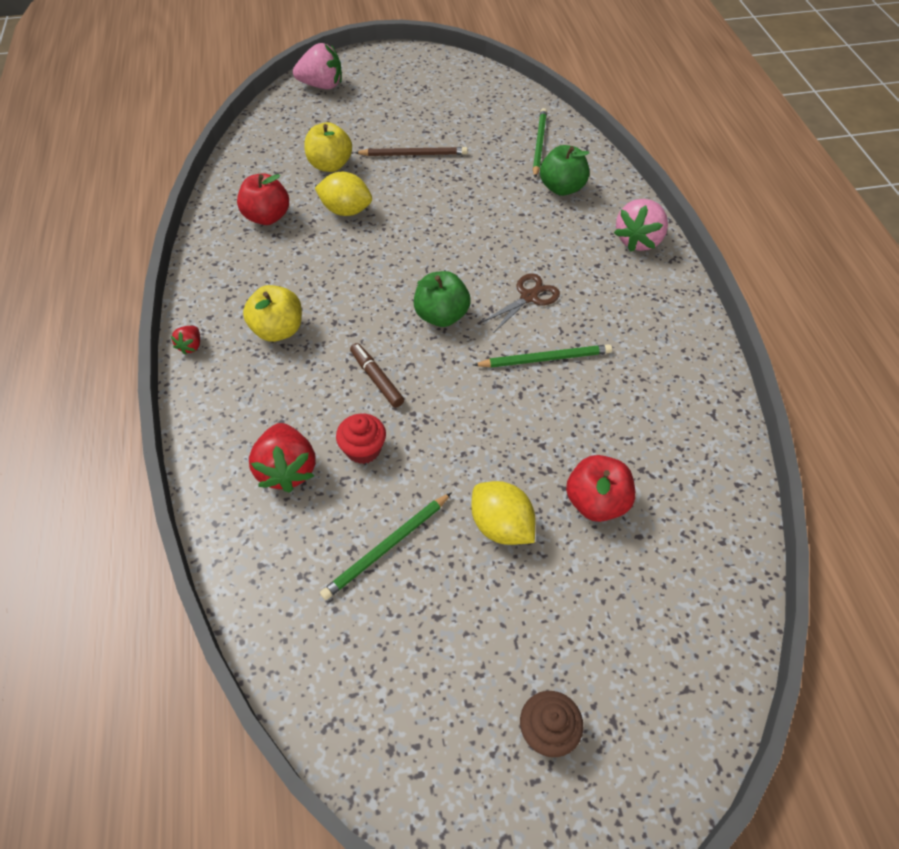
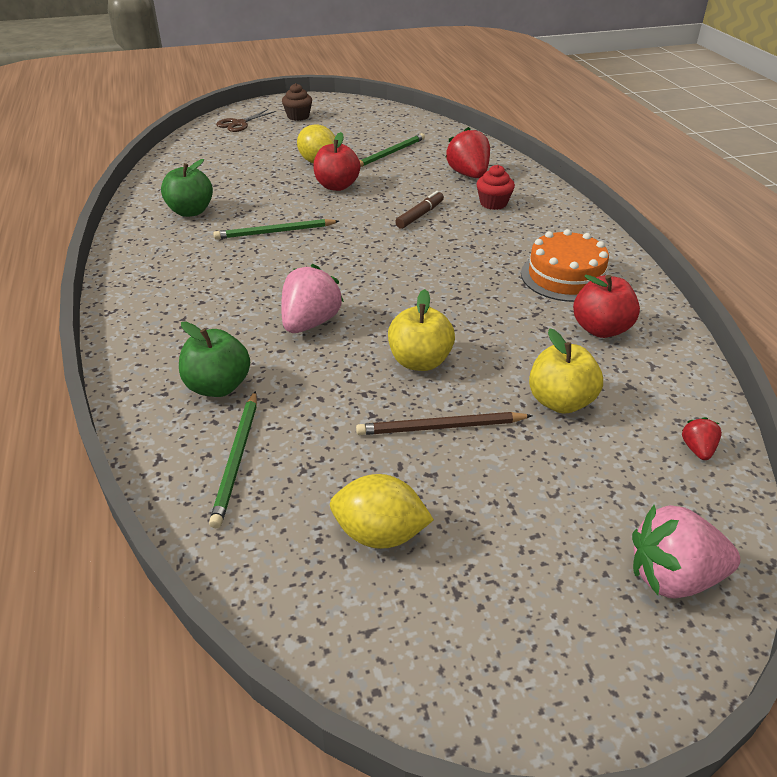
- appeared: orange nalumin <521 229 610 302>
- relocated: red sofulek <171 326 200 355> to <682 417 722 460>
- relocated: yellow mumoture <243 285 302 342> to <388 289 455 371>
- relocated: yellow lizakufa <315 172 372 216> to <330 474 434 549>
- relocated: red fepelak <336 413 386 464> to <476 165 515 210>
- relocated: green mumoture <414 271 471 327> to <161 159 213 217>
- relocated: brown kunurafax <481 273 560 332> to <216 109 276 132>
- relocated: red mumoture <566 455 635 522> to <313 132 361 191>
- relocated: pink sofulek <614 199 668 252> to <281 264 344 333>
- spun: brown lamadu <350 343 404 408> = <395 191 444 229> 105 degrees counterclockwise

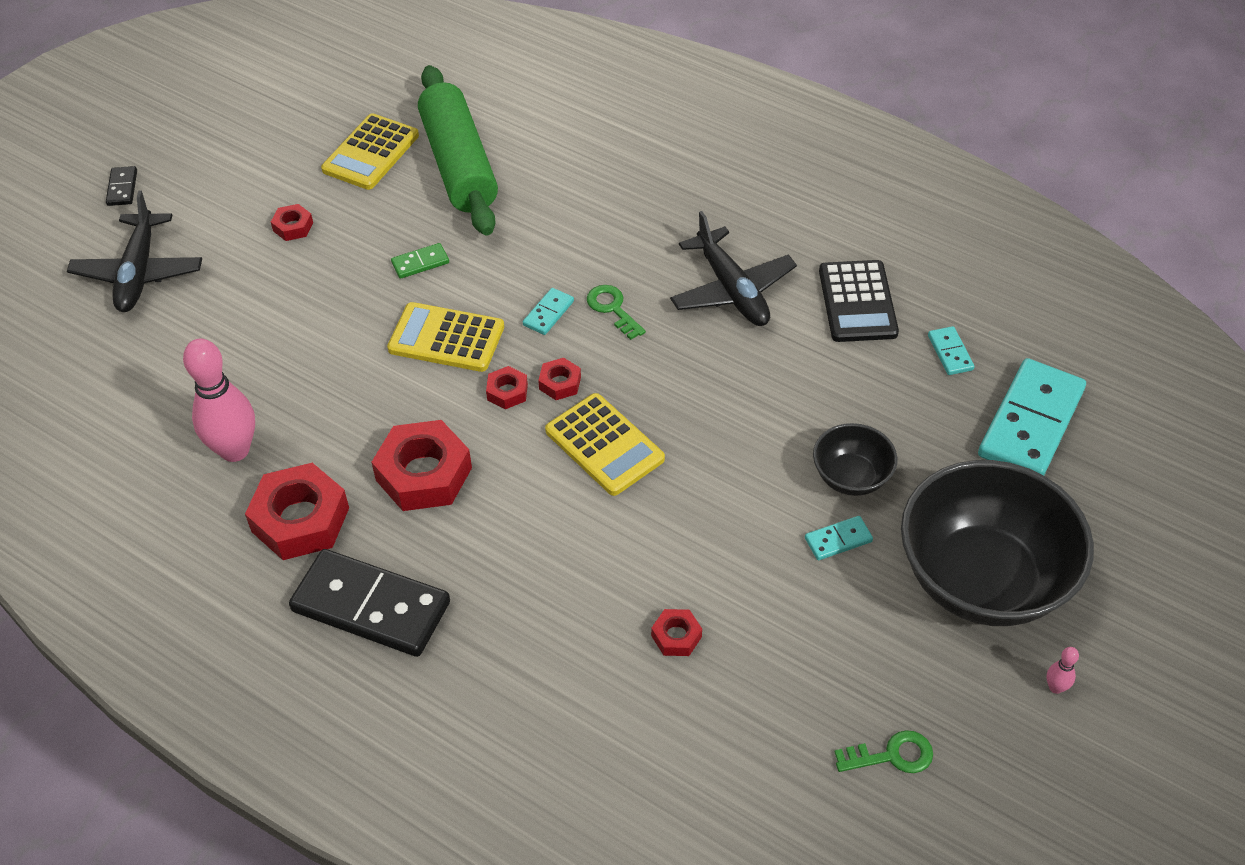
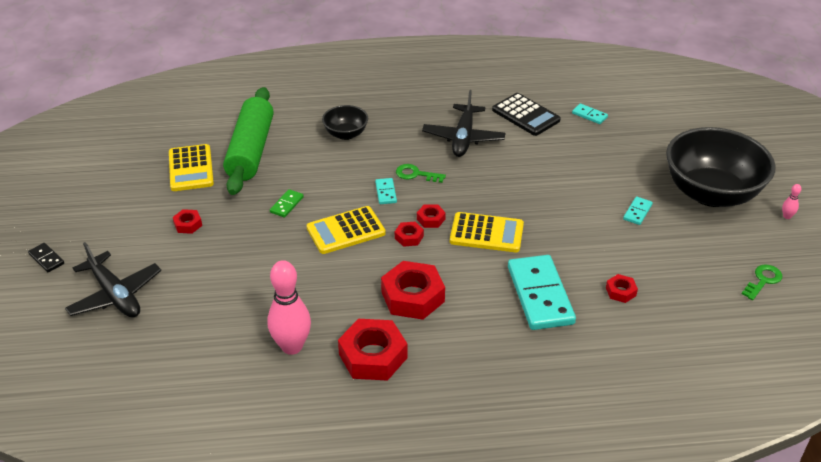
- missing: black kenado <289 549 450 657>
- relocated: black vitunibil <813 423 898 496> to <322 105 368 140>
- relocated: turquoise kenado <978 358 1086 475> to <508 255 576 330>
- spun: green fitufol <418 65 498 235> = <223 87 274 195> 60 degrees clockwise
- spun: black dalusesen <670 211 797 326> = <422 90 505 157> 75 degrees clockwise

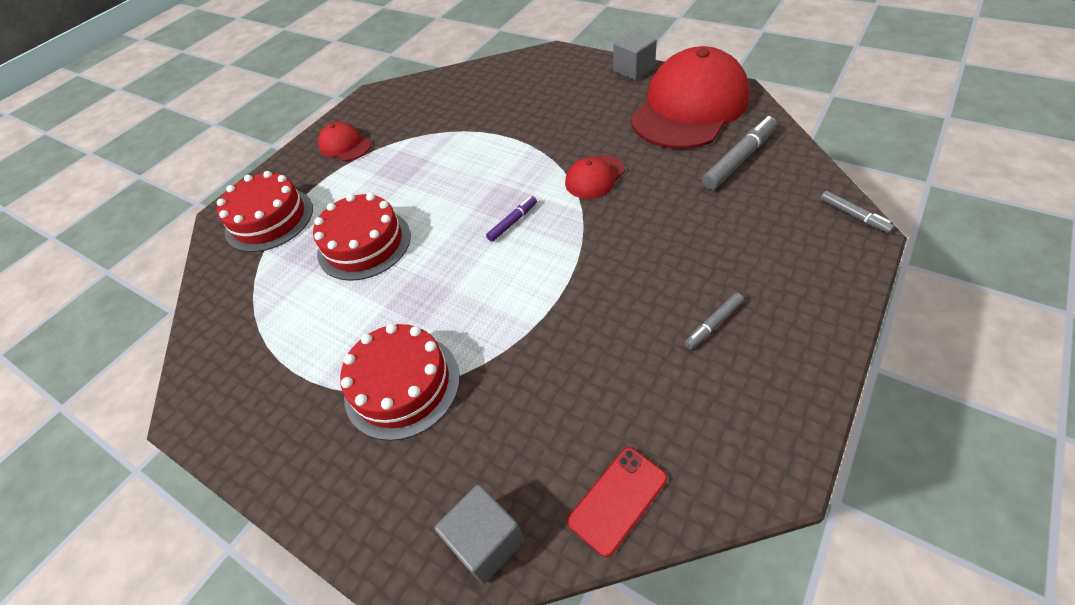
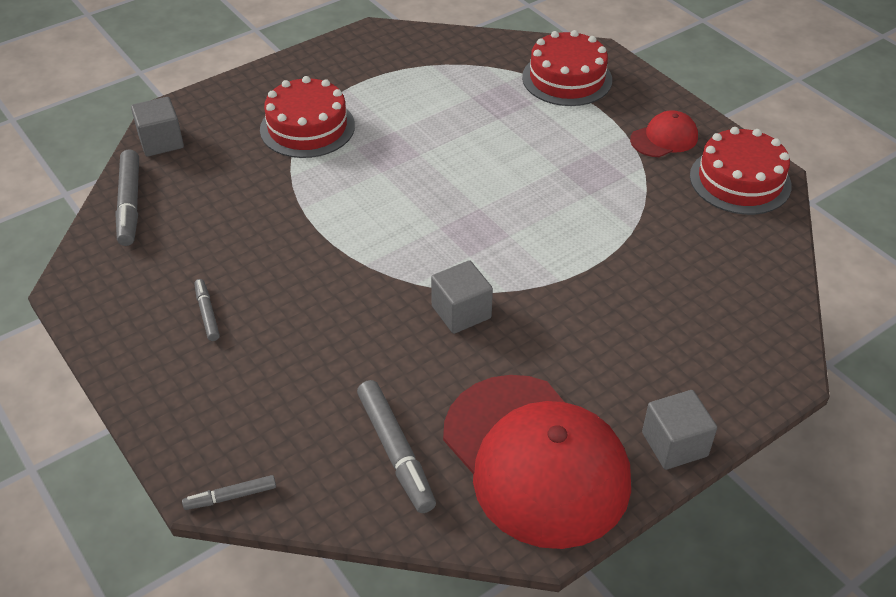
- missing: purple lamadu <486 196 537 242>
- relocated: red nalumin <313 193 411 281> to <690 127 792 215>
- exchanged: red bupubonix <565 155 625 199> to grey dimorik <431 260 493 334>
- exchanged: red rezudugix <568 447 667 557> to grey lamadu <115 150 139 246>

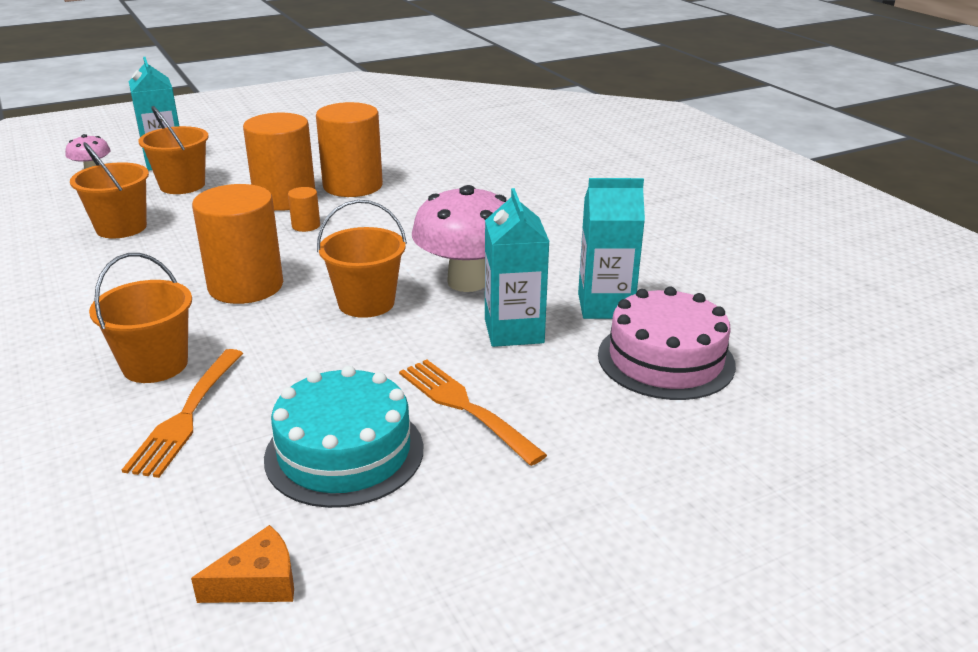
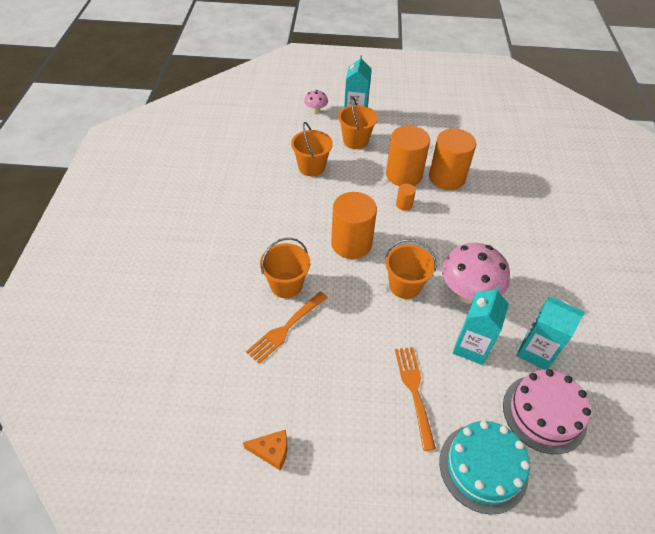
- relocated: turquoise nalumin <264 366 423 508> to <440 421 530 515>

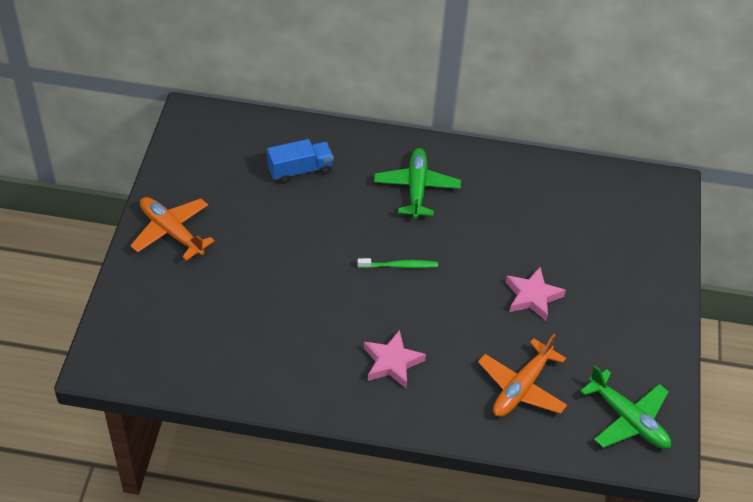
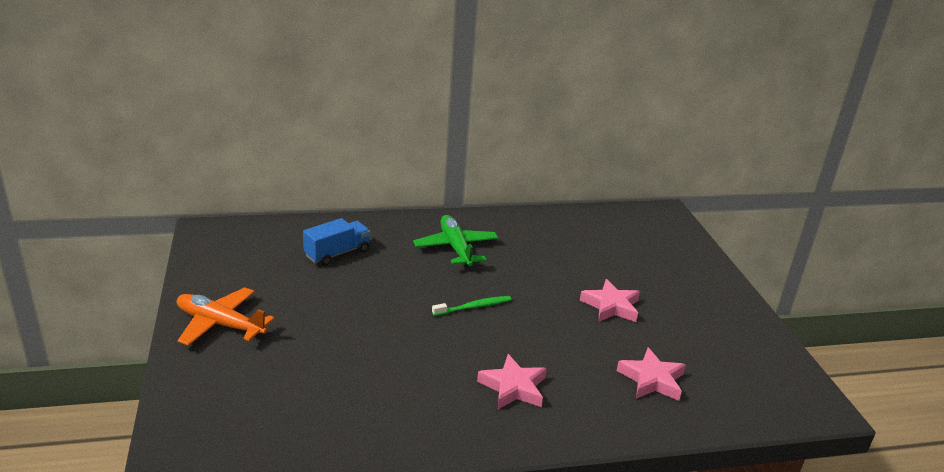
- missing: green dalusesen <580 365 671 449>
- exchanged: orange dalusesen <478 334 567 417> to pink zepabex <617 347 686 401>

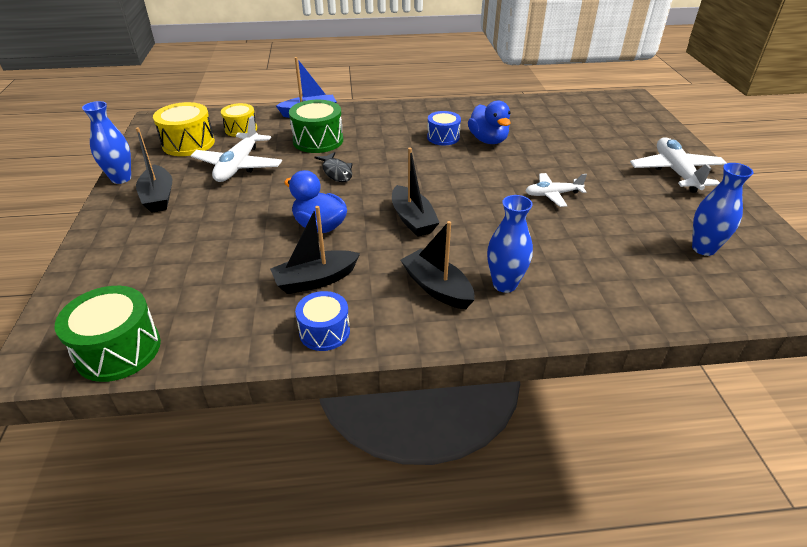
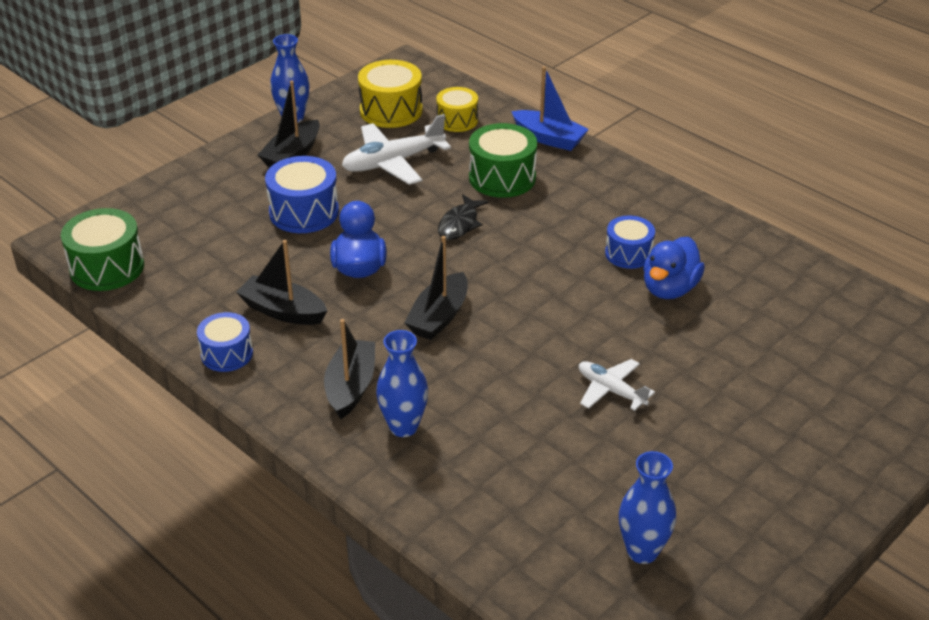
- missing: white dalusesen <630 137 727 193>
- appeared: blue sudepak <265 156 339 233>

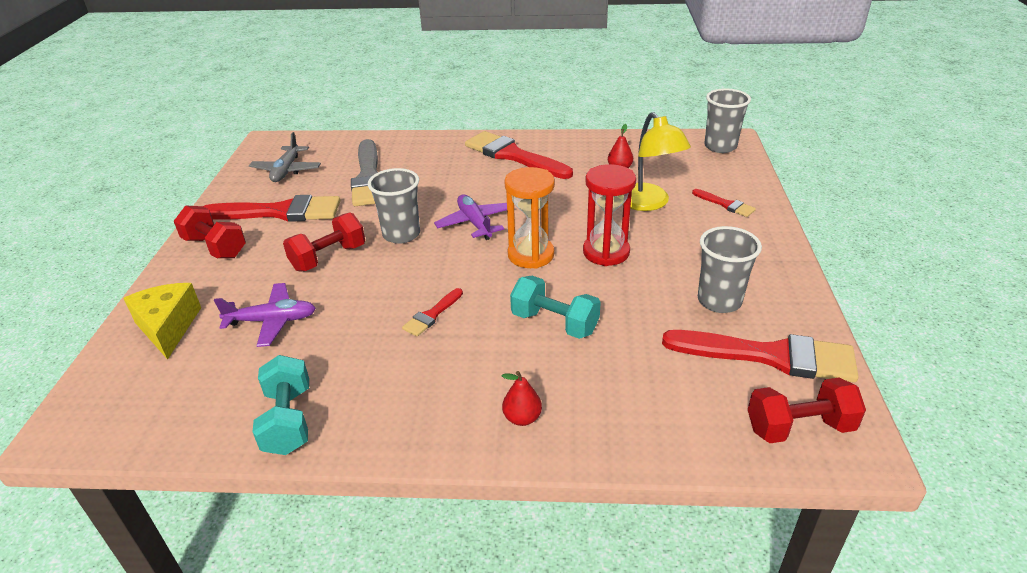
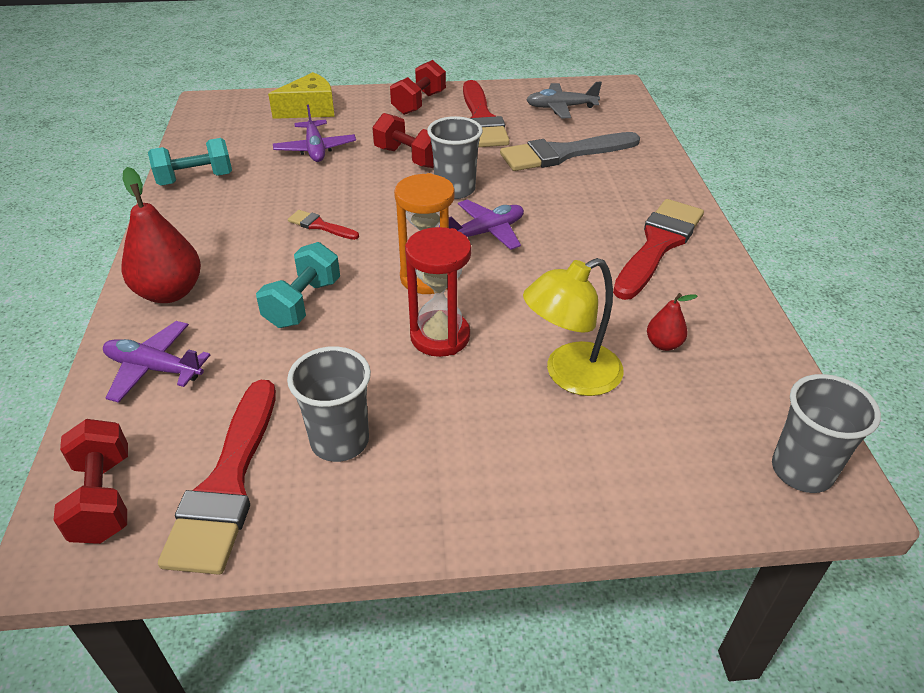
- missing: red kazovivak <692 189 756 217>
- appeared: purple dalusesen <103 321 210 403>
- size: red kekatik <502 371 542 426> = <121 167 201 303> x2.00

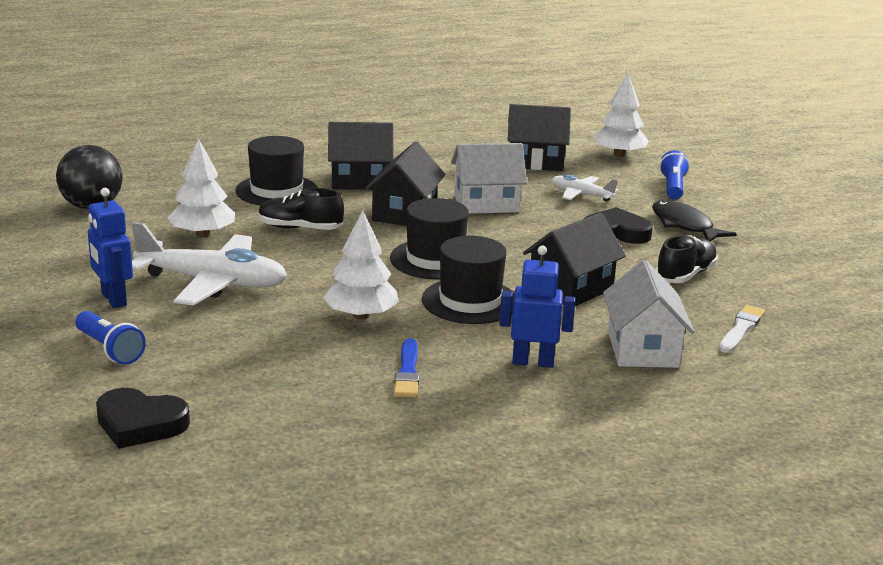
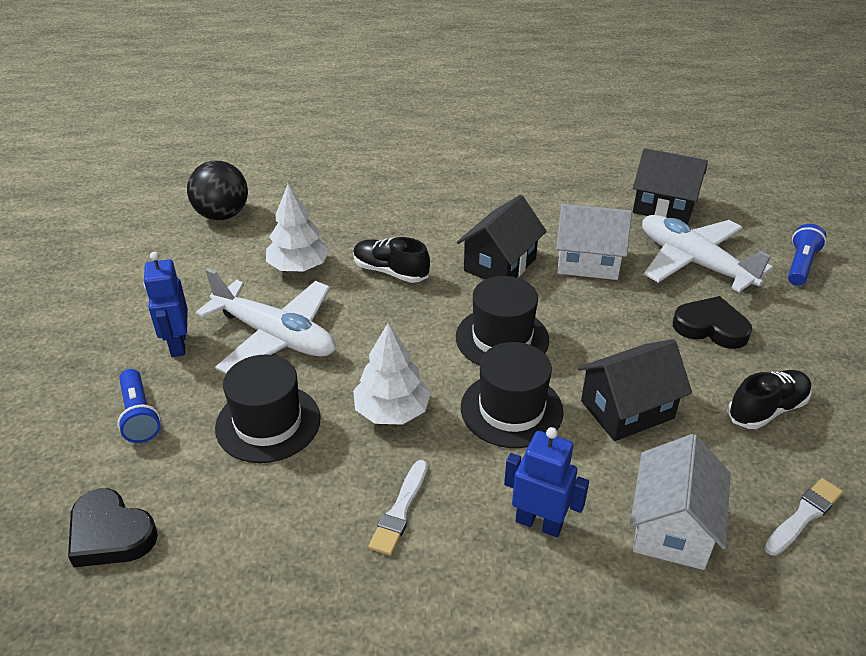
- missing: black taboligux <328 122 393 190>
- missing: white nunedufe <593 73 649 157>
- missing: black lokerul <652 200 737 241>
- relocated: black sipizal <235 136 317 205> to <215 355 321 463>
- colour: blue kazovivak <394 338 420 398> to white kazovivak <369 460 428 556>
- size: white dalusesen <551 175 619 202> = <642 215 773 292> x1.91

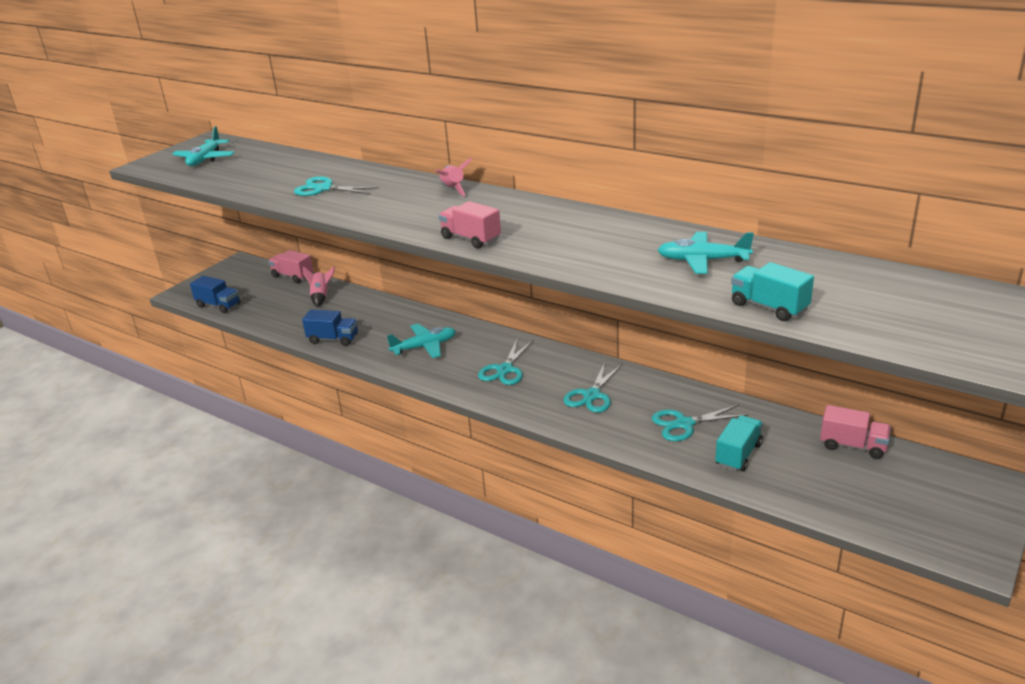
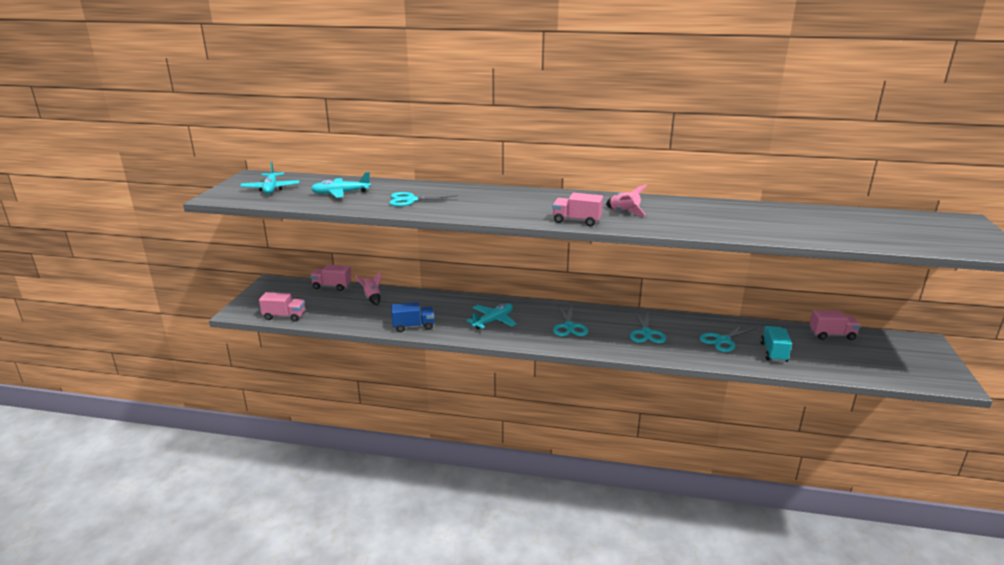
- missing: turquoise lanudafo <731 262 814 321>
- relocated: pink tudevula <436 158 472 196> to <606 184 647 216>
- relocated: turquoise dalusesen <658 232 754 274> to <311 172 371 198>
- colour: blue lanudafo <190 276 241 313> to pink lanudafo <259 292 305 322>

